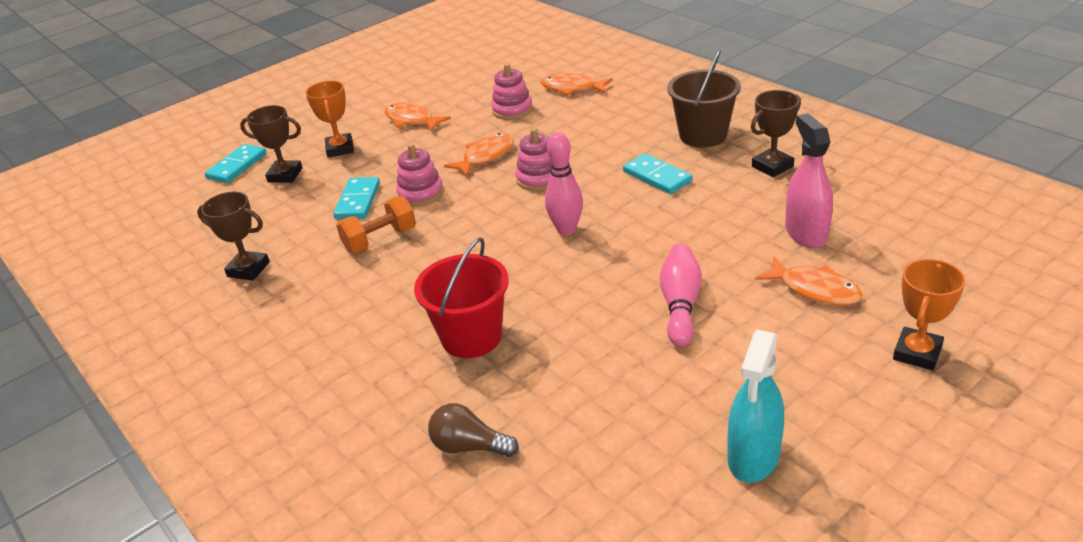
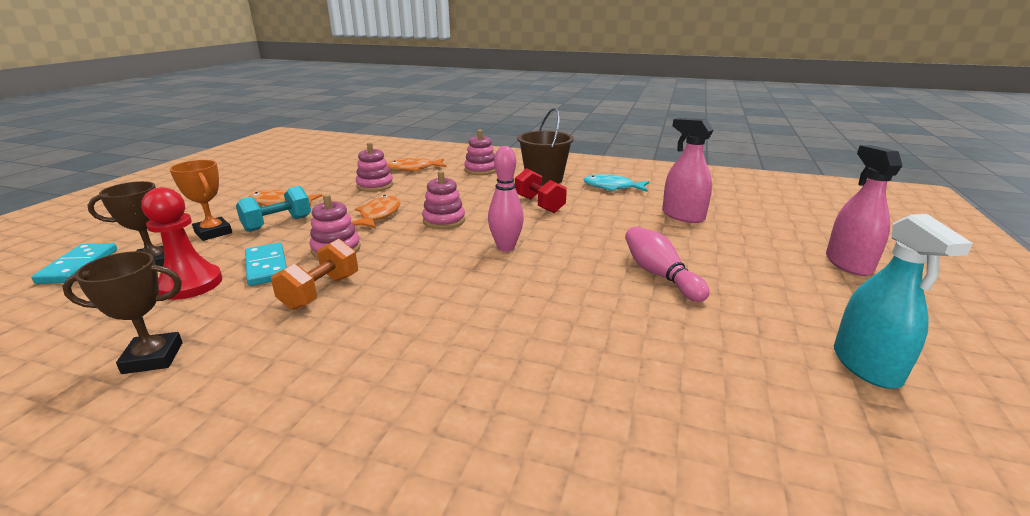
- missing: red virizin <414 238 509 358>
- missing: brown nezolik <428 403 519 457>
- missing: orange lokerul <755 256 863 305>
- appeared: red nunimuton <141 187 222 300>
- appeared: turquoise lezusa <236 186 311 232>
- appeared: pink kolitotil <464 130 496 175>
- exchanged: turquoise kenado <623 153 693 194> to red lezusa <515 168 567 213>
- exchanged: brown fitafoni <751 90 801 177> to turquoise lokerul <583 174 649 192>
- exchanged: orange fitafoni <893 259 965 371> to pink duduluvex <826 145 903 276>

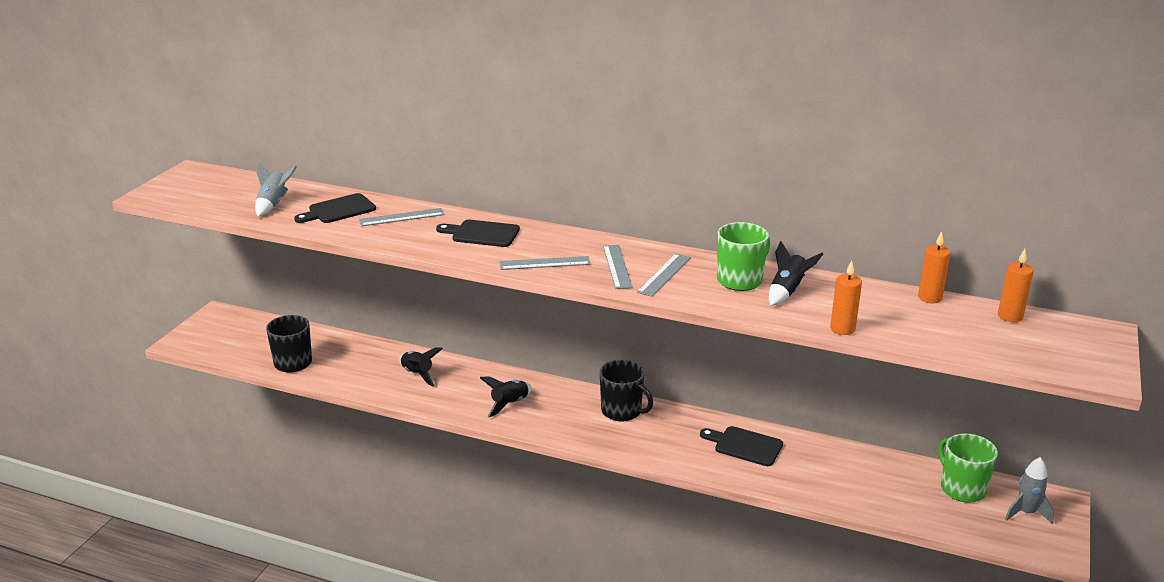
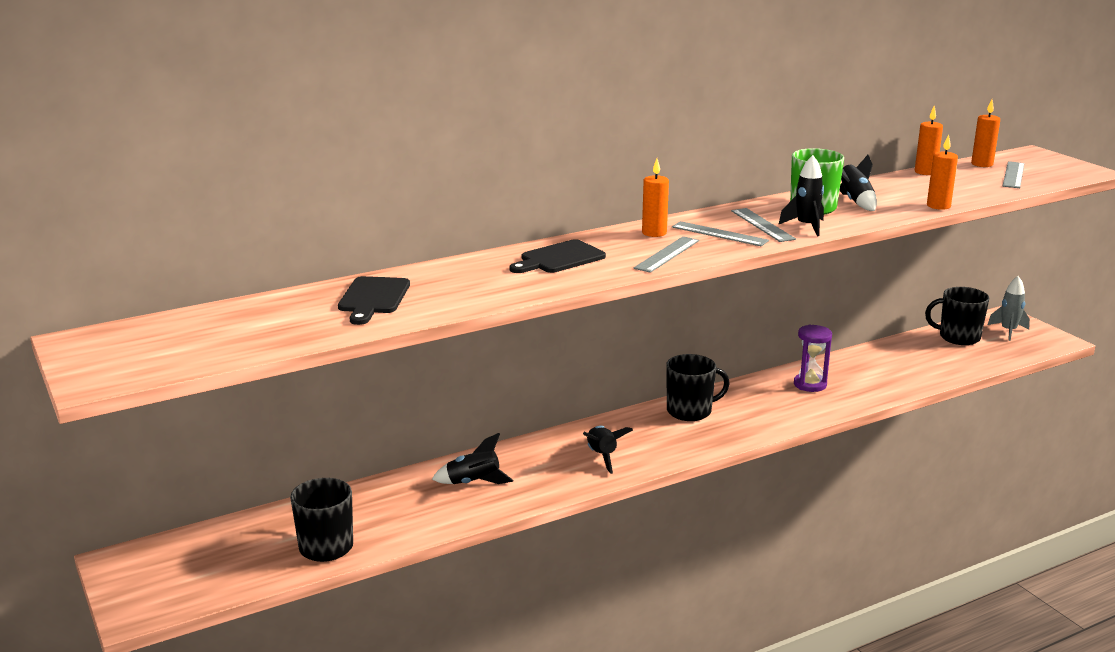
- missing: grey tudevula <255 163 297 217>
- appeared: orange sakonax <642 159 669 237>
- appeared: black tudevula <778 155 824 236>
- relocated: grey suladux <359 208 444 226> to <1003 161 1025 188>
- exchanged: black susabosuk <700 426 783 466> to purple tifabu <794 325 832 392>
- colour: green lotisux <938 433 998 503> to black lotisux <925 287 989 345>

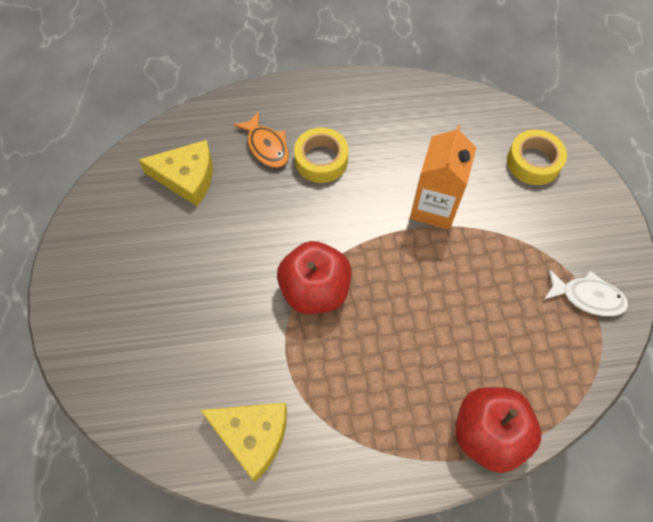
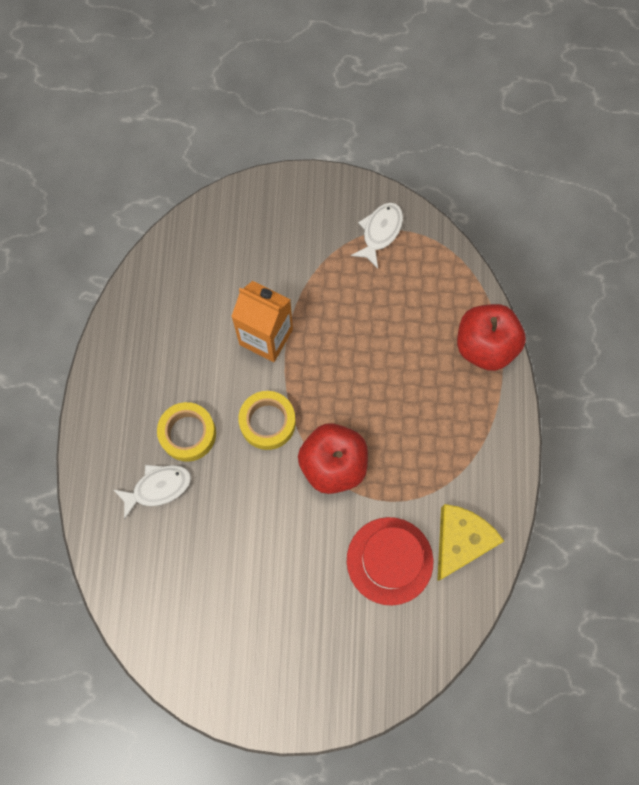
- missing: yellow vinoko <139 140 213 206>
- appeared: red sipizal <347 517 433 606>
- relocated: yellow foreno <507 130 567 185> to <238 391 296 450>
- colour: orange lokerul <233 111 289 168> to white lokerul <113 465 191 520>

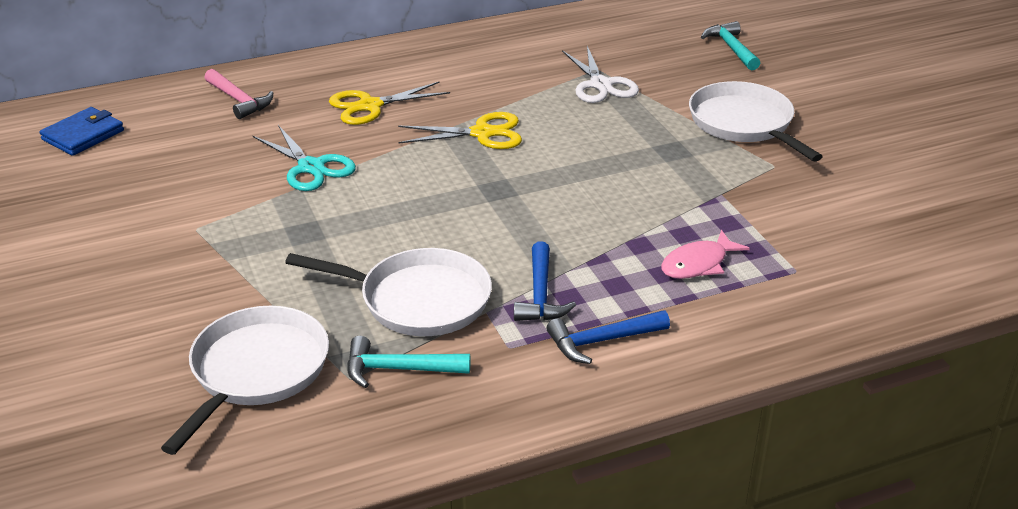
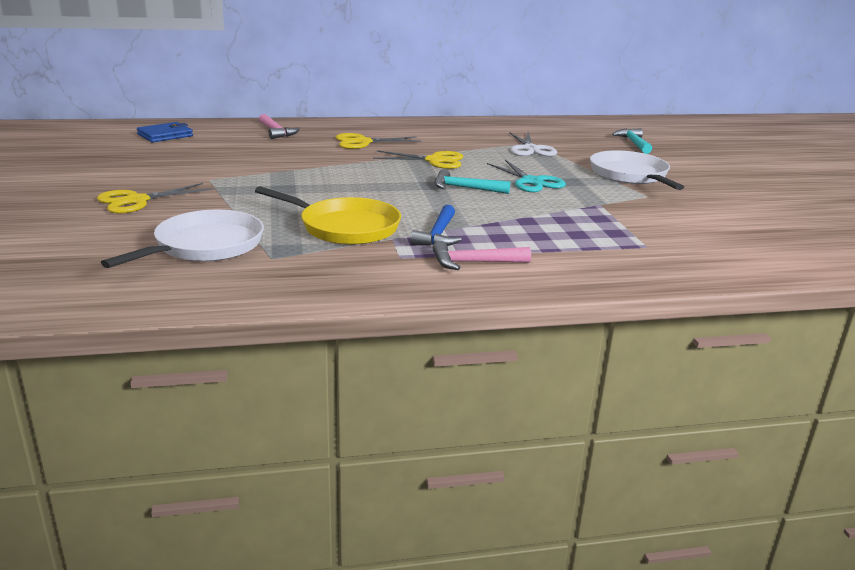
- missing: pink lokerul <661 230 750 279>
- appeared: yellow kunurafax <97 183 212 214>
- relocated: turquoise kunurafax <253 125 356 191> to <487 160 566 192>
- relocated: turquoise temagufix <347 336 471 388> to <434 169 510 194>
- colour: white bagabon <285 248 492 336> to yellow bagabon <255 186 401 245>
- colour: blue temagufix <546 310 670 364> to pink temagufix <433 241 531 270>

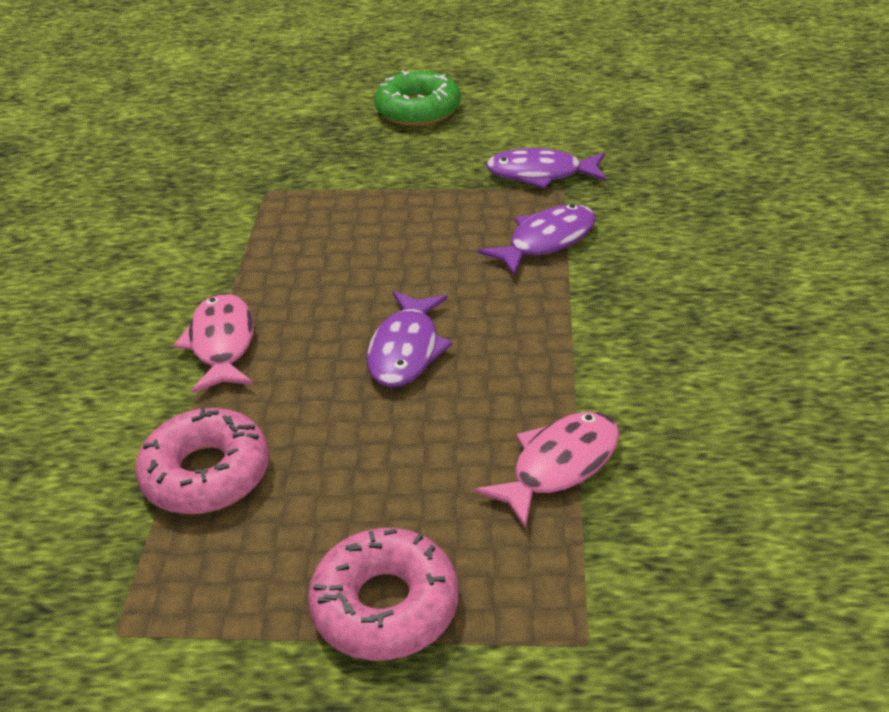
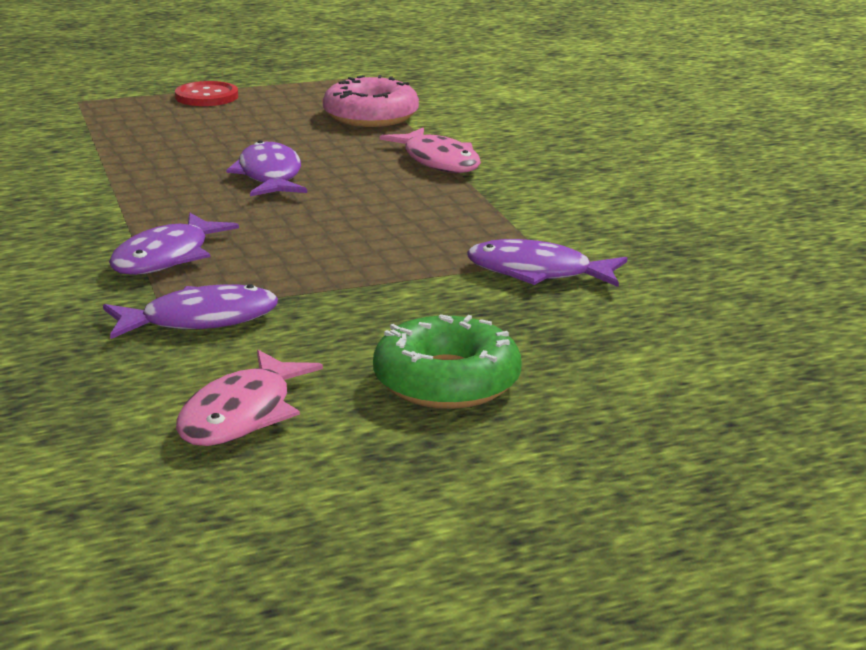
- appeared: purple lokerul <467 239 628 287>
- relocated: pink lokerul <474 412 620 529> to <176 350 323 446>
- exchanged: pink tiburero <308 528 459 660> to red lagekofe <175 81 238 106>

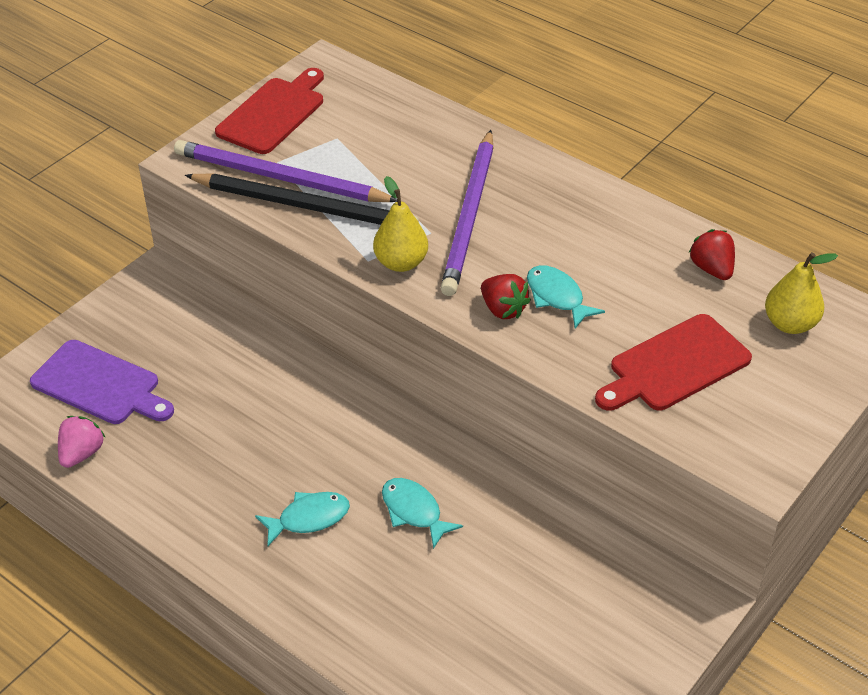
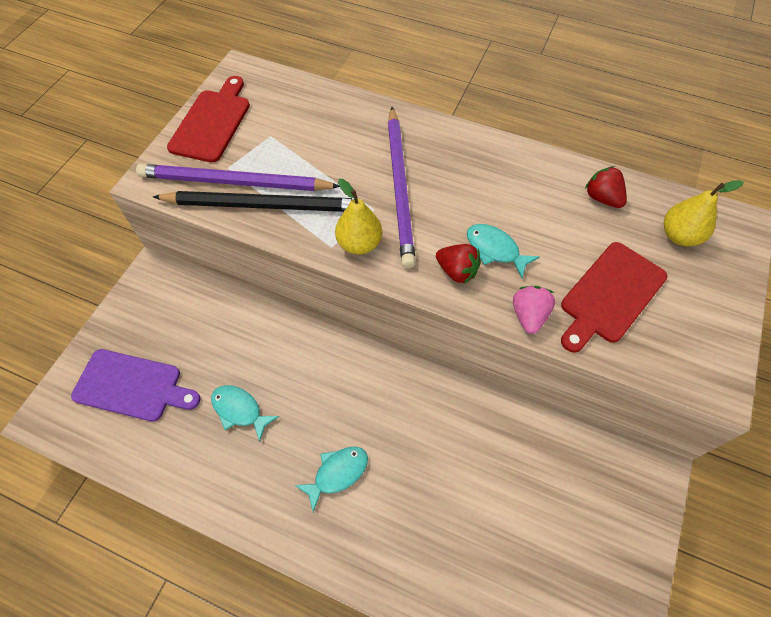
- relocated: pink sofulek <58 416 106 468> to <513 286 555 334>
- relocated: turquoise lokerul <382 478 463 549> to <211 385 279 442>

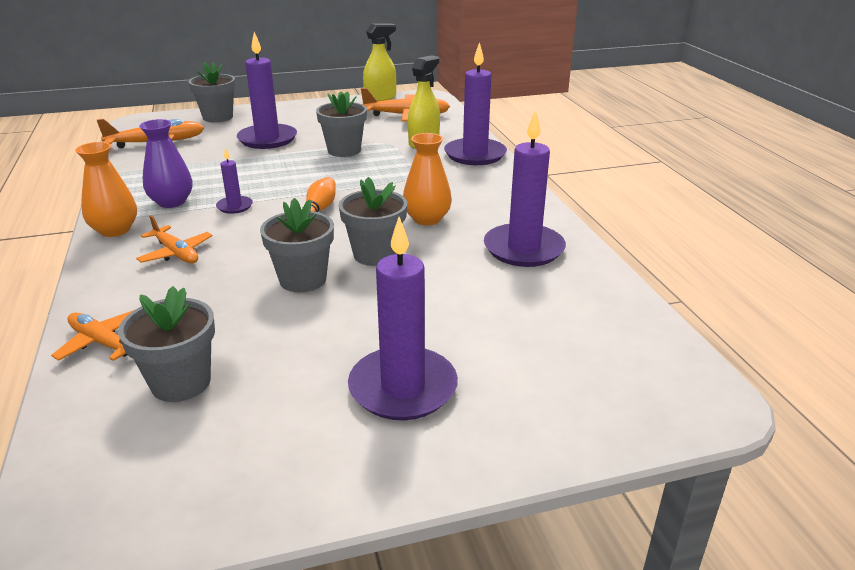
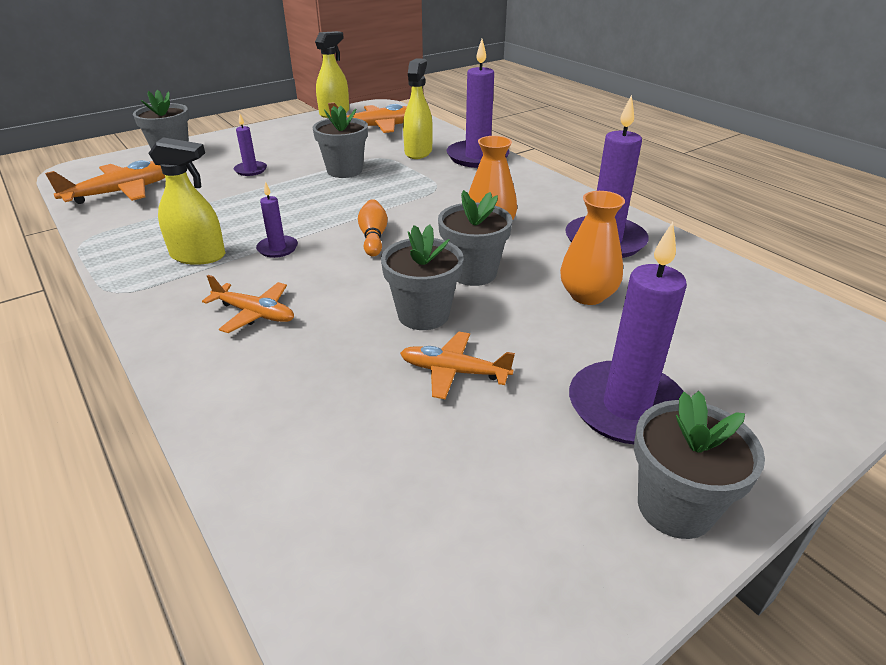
- relocated: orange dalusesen <51 310 134 361> to <400 332 515 399>
- relocated: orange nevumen <75 142 137 237> to <560 191 625 305>
- relocated: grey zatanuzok <118 286 215 402> to <634 391 765 539>
- exchanged: purple nevumen <139 119 192 208> to yellow duduluvex <148 137 225 265>
- size: purple sakonax <237 32 297 149> = <234 114 267 176> x0.49

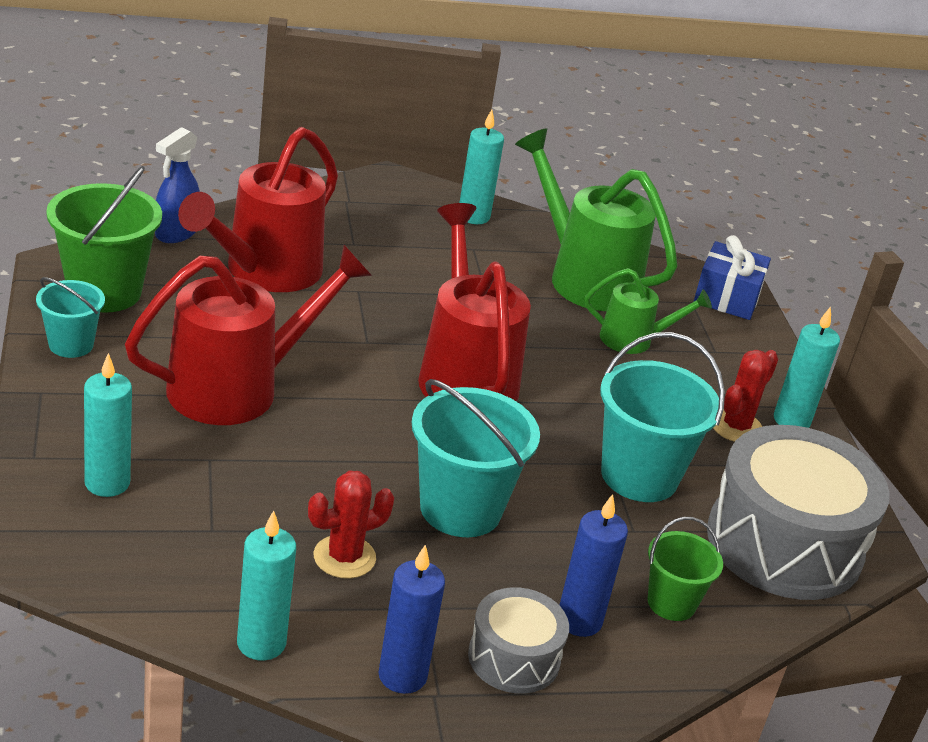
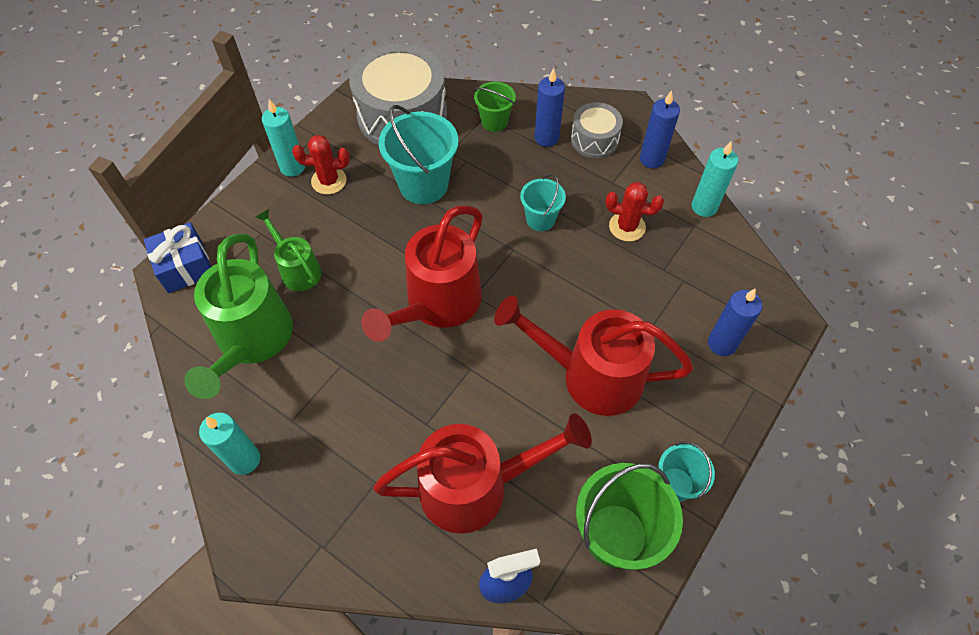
- colour: turquoise sakonax <84 353 132 497> to blue sakonax <708 289 762 356>
- size: turquoise virizin <412 379 540 537> = <520 174 566 231> x0.57

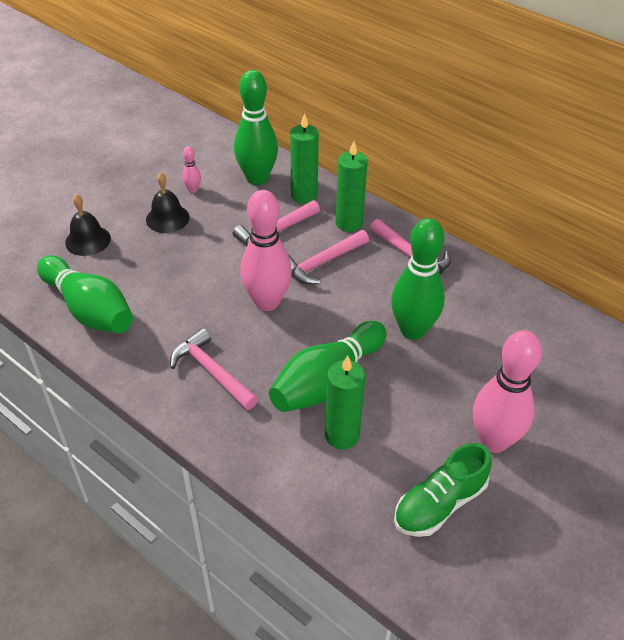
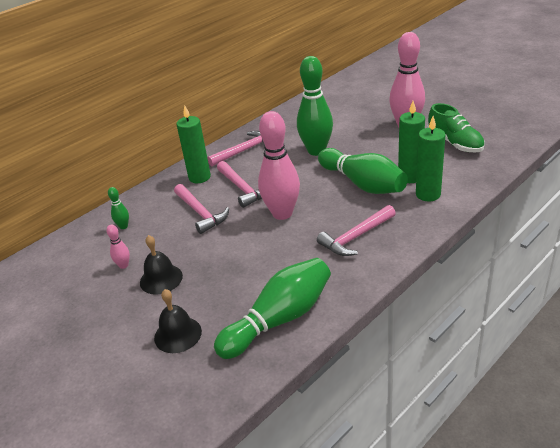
- relocated: green sakonax <290 113 319 204> to <416 116 445 202>
- size: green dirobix <234 70 278 185> = <108 187 129 229> x0.42

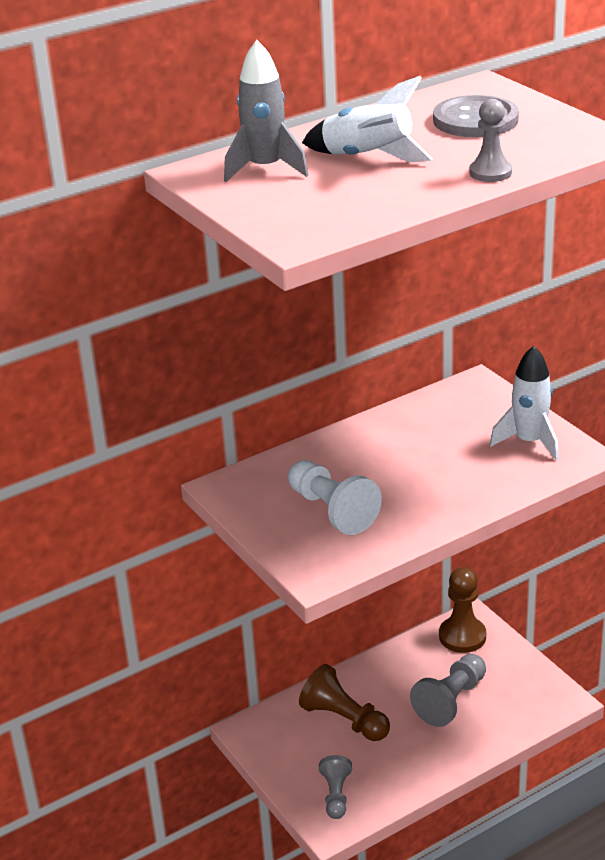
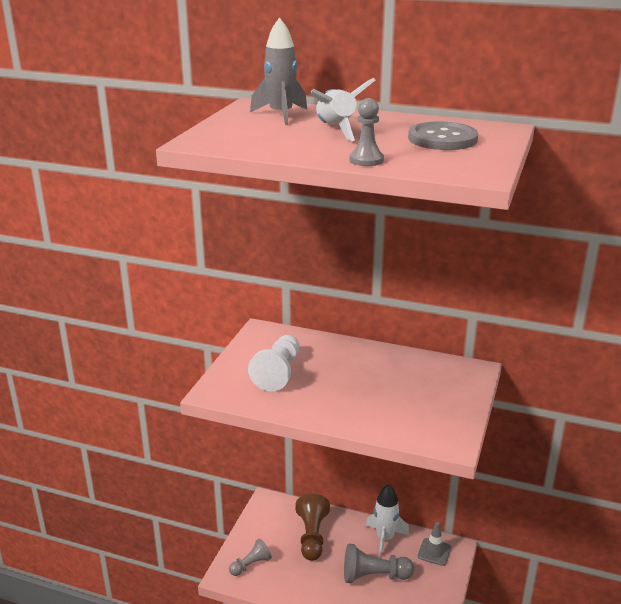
- relocated: white tudevula <490 346 559 460> to <366 484 409 558>
- exchanged: brown nunimuton <439 567 486 653> to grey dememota <418 522 451 566>

